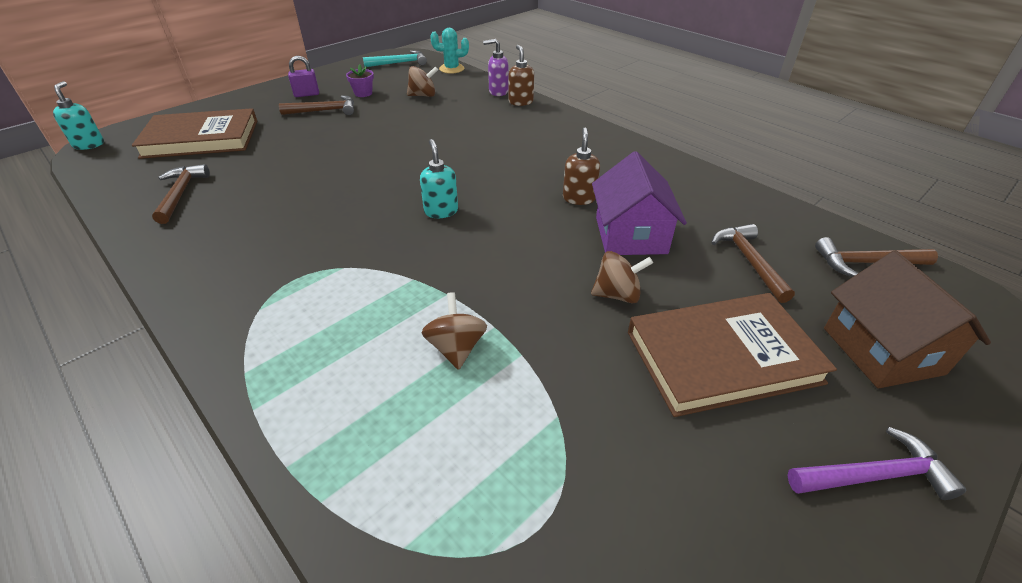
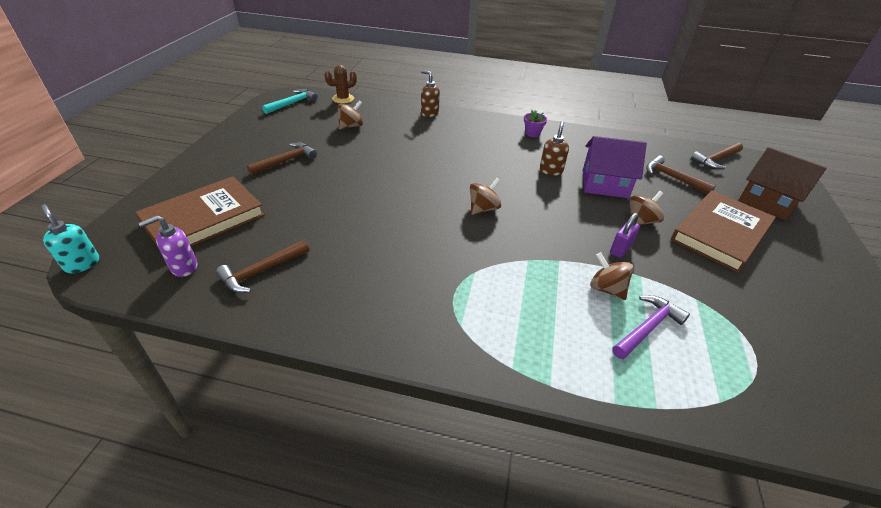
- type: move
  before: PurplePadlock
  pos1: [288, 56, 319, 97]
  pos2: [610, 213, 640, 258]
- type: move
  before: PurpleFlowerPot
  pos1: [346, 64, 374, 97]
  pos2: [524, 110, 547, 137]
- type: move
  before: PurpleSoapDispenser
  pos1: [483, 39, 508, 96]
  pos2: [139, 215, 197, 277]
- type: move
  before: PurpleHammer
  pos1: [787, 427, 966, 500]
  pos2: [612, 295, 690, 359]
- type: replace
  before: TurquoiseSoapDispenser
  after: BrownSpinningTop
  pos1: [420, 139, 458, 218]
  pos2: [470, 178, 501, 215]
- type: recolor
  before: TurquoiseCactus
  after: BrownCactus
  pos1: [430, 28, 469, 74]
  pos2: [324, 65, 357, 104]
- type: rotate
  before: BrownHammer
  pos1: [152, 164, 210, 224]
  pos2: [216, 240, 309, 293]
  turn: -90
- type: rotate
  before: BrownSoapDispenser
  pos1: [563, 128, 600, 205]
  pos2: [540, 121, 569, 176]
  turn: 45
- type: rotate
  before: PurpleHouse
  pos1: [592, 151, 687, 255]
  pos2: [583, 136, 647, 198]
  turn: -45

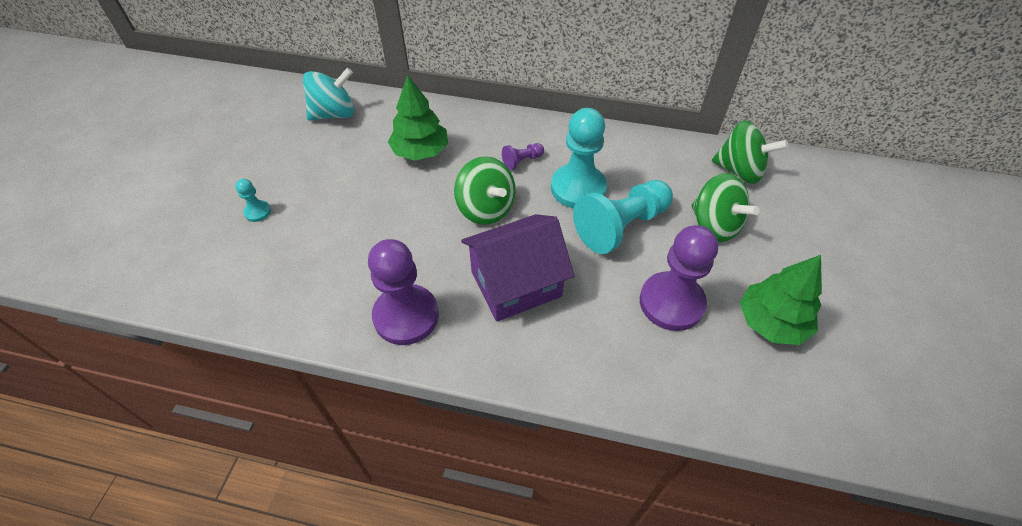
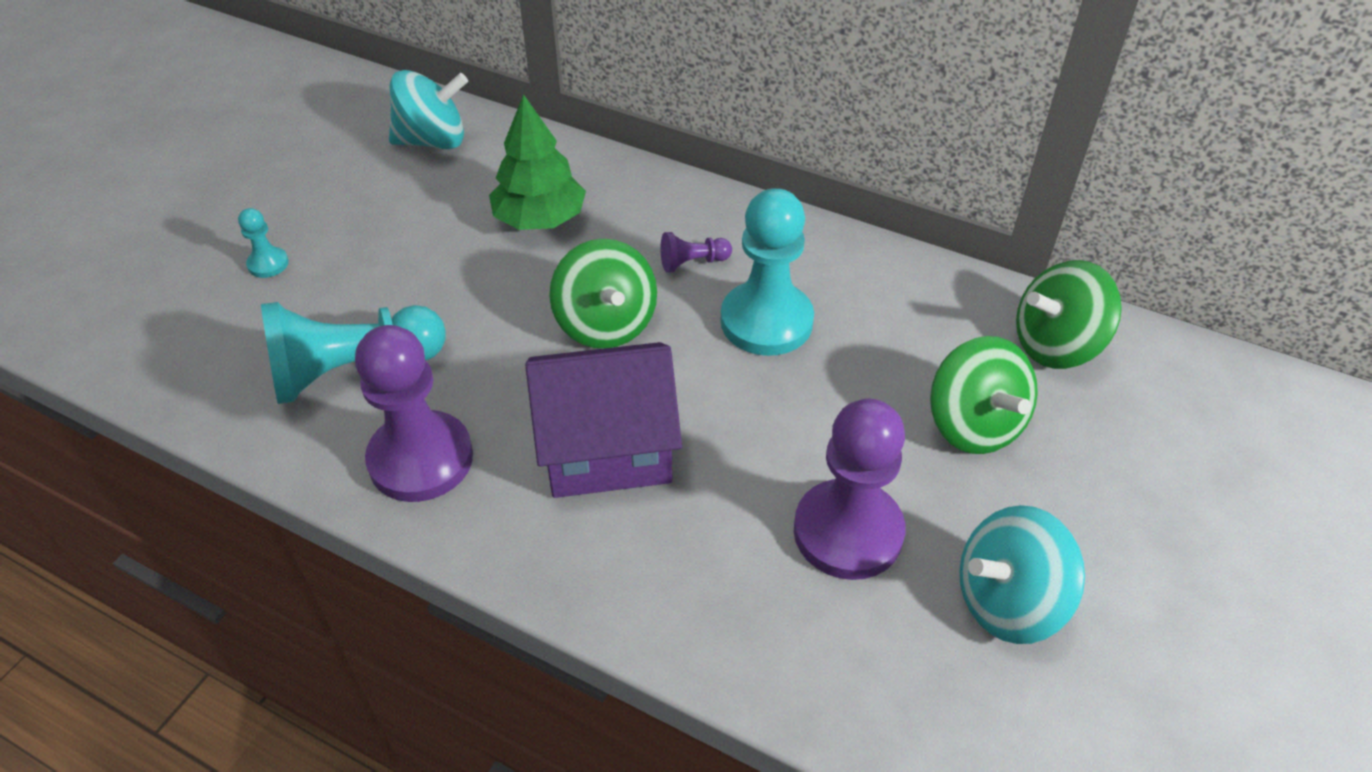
- type: move
  before: TurquoisePawn
  pos1: [573, 180, 673, 254]
  pos2: [261, 302, 446, 404]
- type: replace
  before: GreenTree
  after: TurquoiseSpinningTop
  pos1: [740, 255, 822, 345]
  pos2: [959, 505, 1085, 644]
- type: rotate
  before: GreenSpinningTop
  pos1: [712, 120, 788, 184]
  pos2: [1016, 260, 1122, 369]
  turn: 120

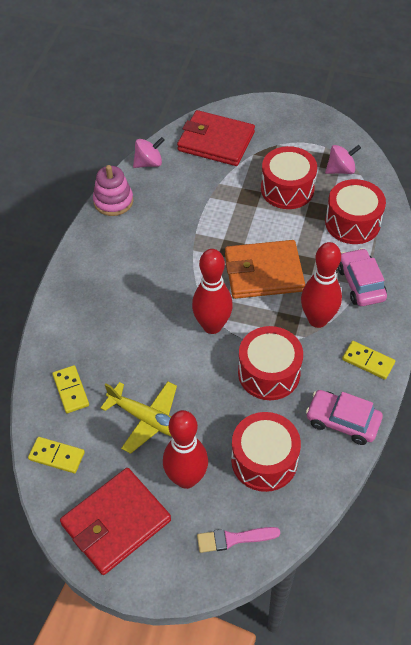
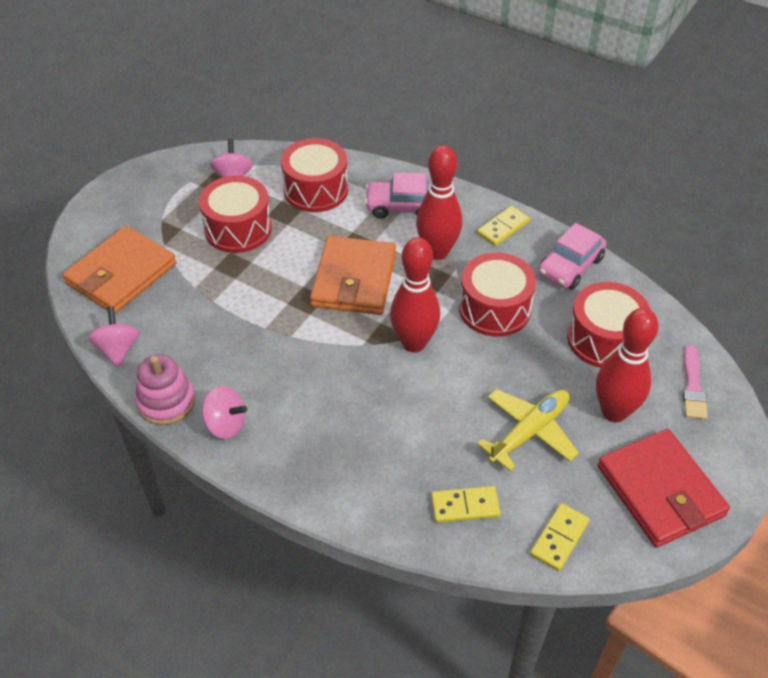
- type: insert
  after: PinkSpinningTop
  pos2: [202, 386, 247, 439]
- type: recolor
  before: RedWallet
  after: OrangeWallet
  pos1: [177, 110, 255, 166]
  pos2: [62, 226, 177, 314]

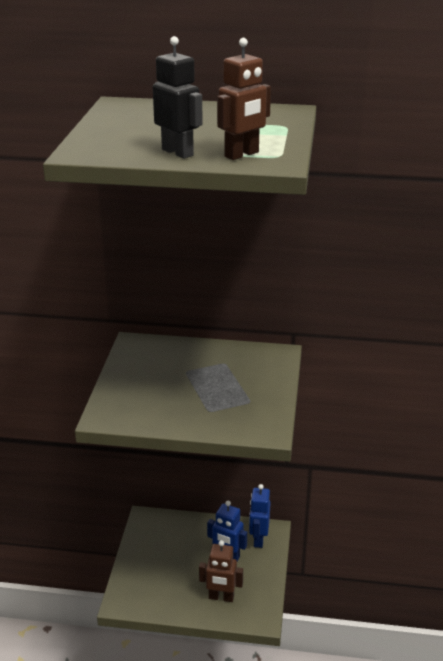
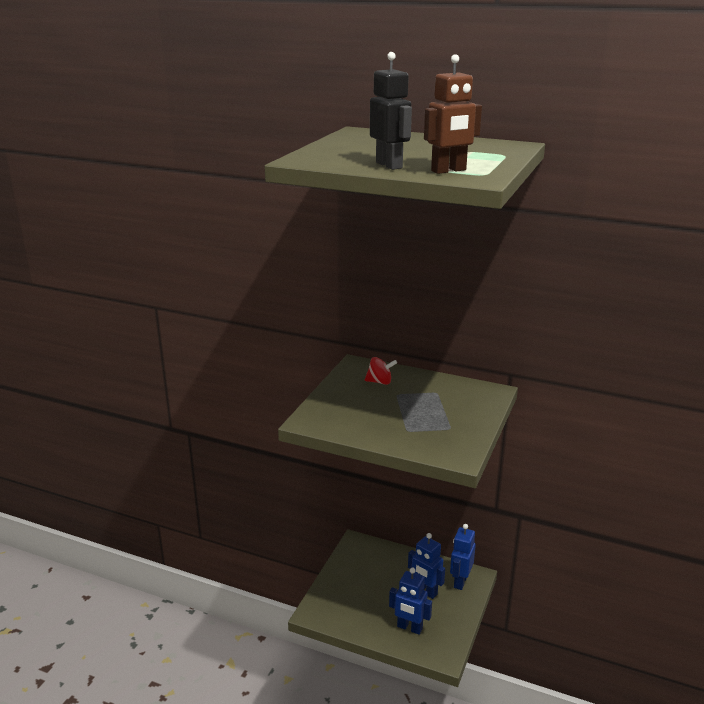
- type: insert
  after: RedSpinningTop
  pos2: [365, 357, 397, 385]
- type: recolor
  before: BrownRobot
  after: BlueRobot
  pos1: [199, 540, 243, 602]
  pos2: [389, 568, 432, 635]

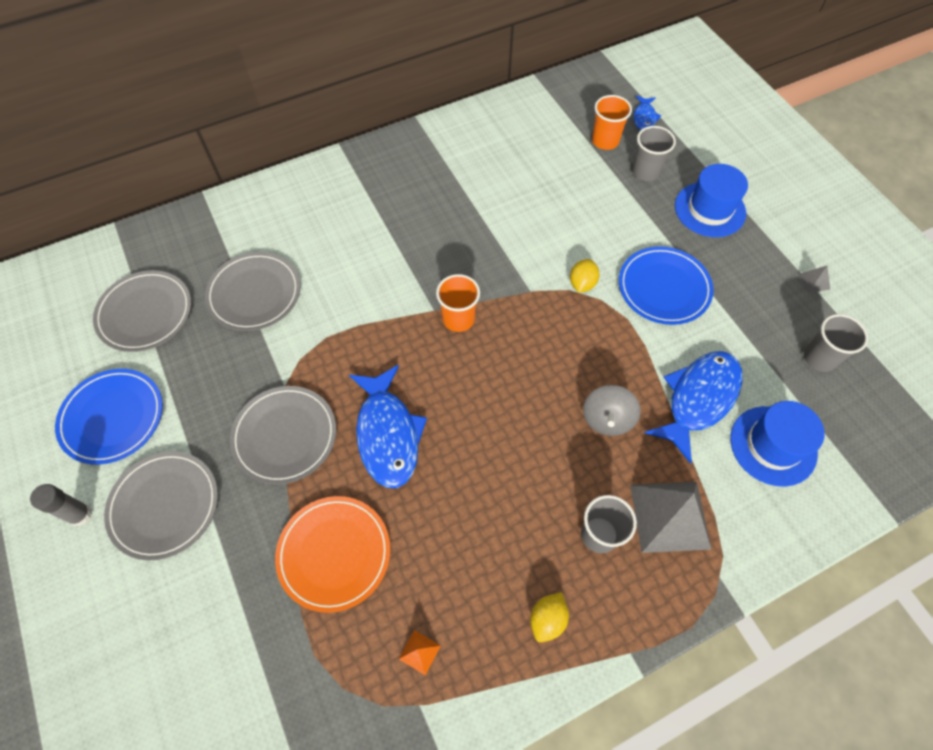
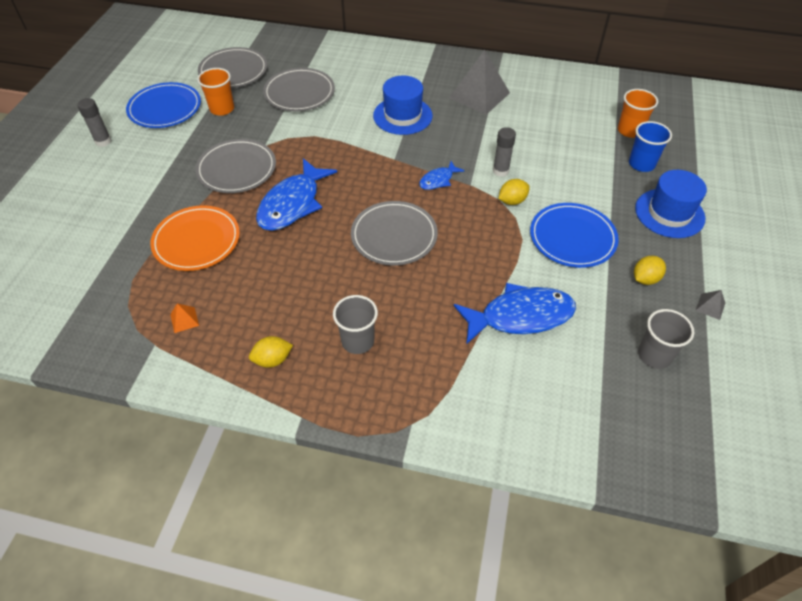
- type: delete
  before: GreySpinningTop
  pos1: [583, 385, 641, 436]
- type: insert
  after: GreyGlueStick
  pos2: [493, 127, 516, 177]
- type: insert
  after: YellowLemon
  pos2: [634, 256, 666, 285]
- type: move
  before: GreyPlate
  pos1: [104, 451, 218, 560]
  pos2: [351, 201, 438, 266]
- type: move
  before: OrangeCup
  pos1: [436, 274, 480, 332]
  pos2: [197, 68, 234, 116]
- type: move
  before: GreyPyramid
  pos1: [630, 482, 711, 553]
  pos2: [449, 50, 510, 115]
- type: move
  before: BlueFish
  pos1: [634, 95, 661, 130]
  pos2: [419, 161, 465, 190]
- type: move
  before: BlueHat
  pos1: [730, 401, 824, 487]
  pos2: [373, 76, 433, 135]
- type: recolor
  before: GreyCup
  after: BlueCup
  pos1: [632, 126, 676, 181]
  pos2: [629, 121, 672, 172]

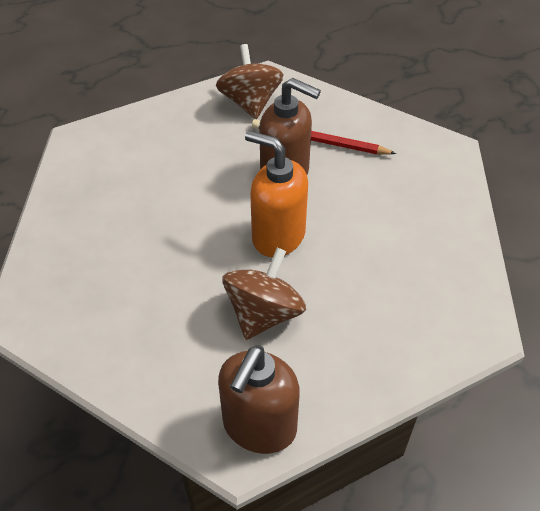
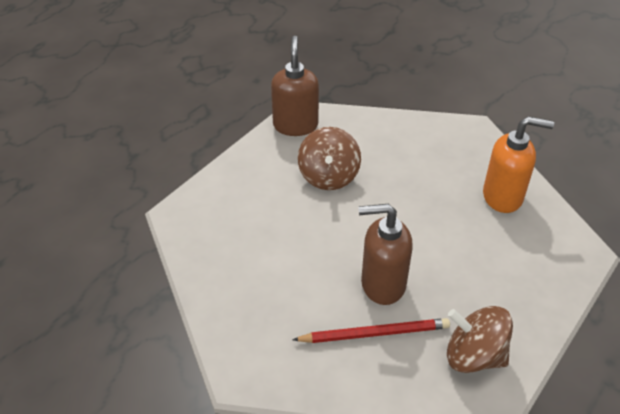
- type: move
  before: OrangeSoapDispenser
  pos1: [245, 131, 308, 257]
  pos2: [483, 116, 554, 213]
- type: rotate
  before: BrownSpinningTop
  pos1: [216, 44, 284, 119]
  pos2: [447, 306, 513, 373]
  turn: 150

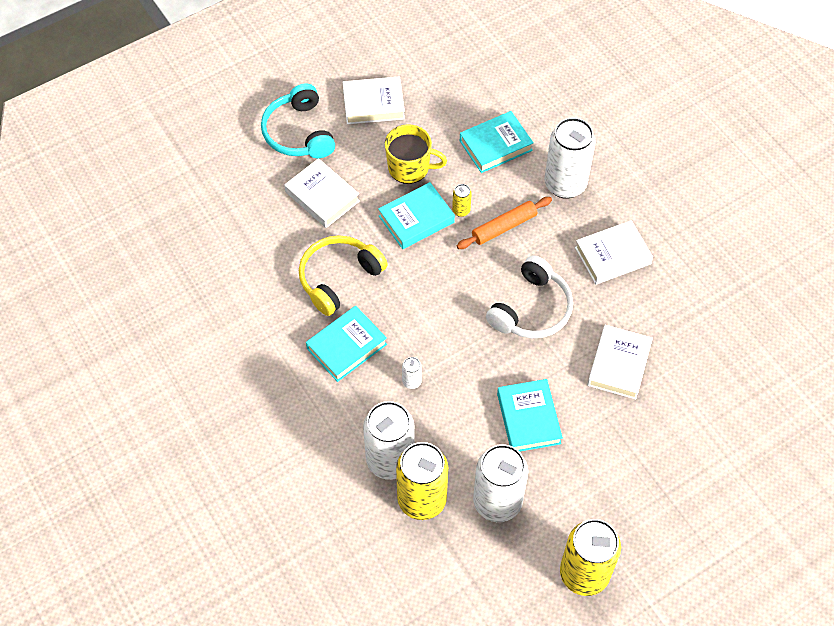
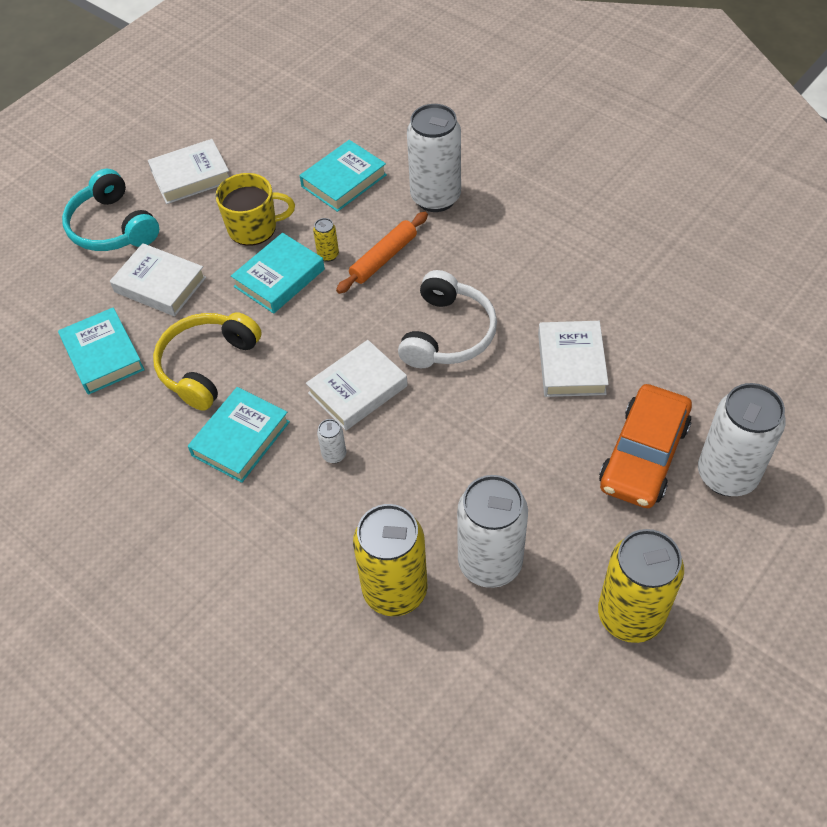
- type: insert
  after: OrangeCar
  pos2: [599, 384, 692, 508]
- type: move
  before: WhiteCan
  pos1: [363, 401, 415, 480]
  pos2: [698, 383, 786, 496]
- type: move
  before: TurquoiseBook
  pos1: [497, 379, 563, 452]
  pos2: [58, 307, 145, 395]
- type: move
  before: WhiteBook
  pos1: [575, 220, 653, 285]
  pos2: [306, 340, 408, 430]

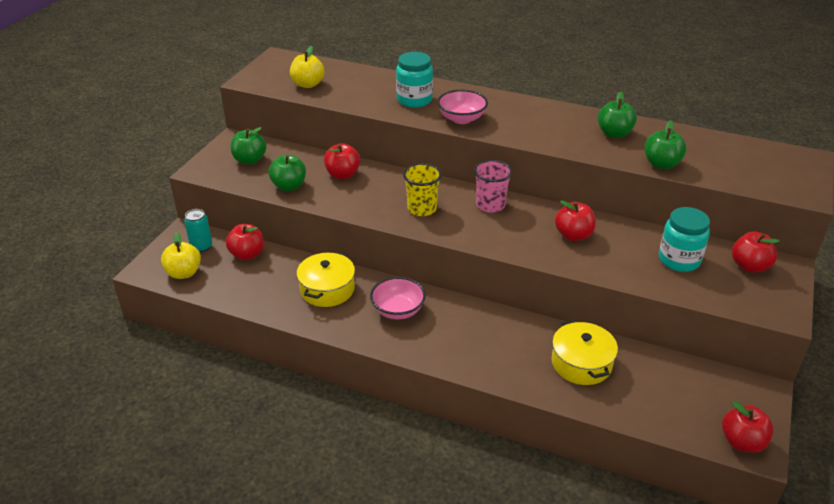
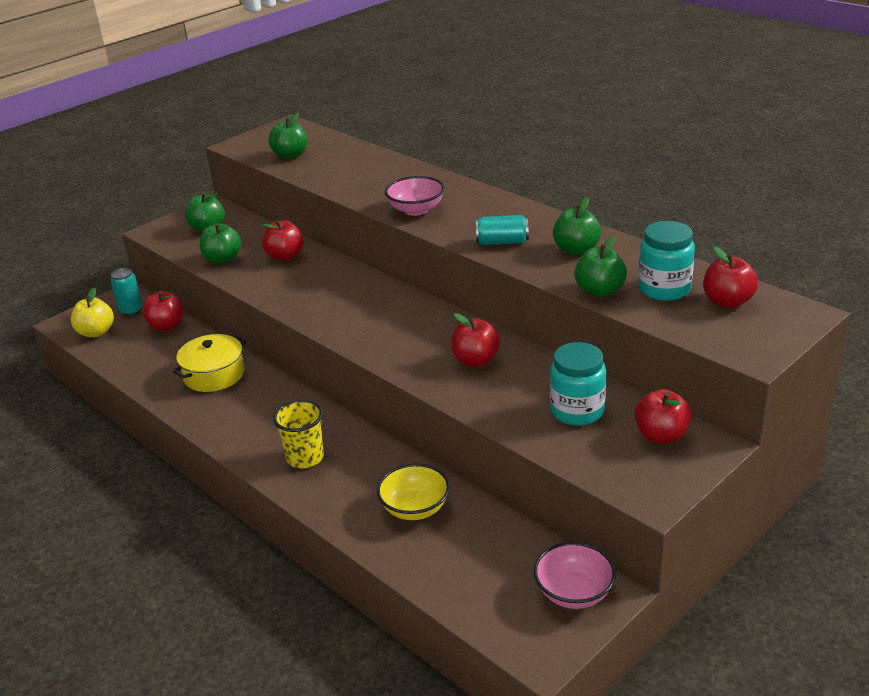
- type: delete
  before: PinkCup
  pos1: [474, 160, 513, 213]
- type: insert
  after: TurquoiseCan
  pos2: [476, 215, 529, 245]
- type: move
  before: PinkBowl
  pos1: [370, 277, 426, 319]
  pos2: [534, 542, 616, 609]
- type: move
  before: TurquoiseJar
  pos1: [396, 52, 433, 108]
  pos2: [638, 221, 695, 301]
- type: move
  before: YellowCup
  pos1: [403, 163, 442, 216]
  pos2: [273, 400, 324, 468]
- type: move
  before: RedApple
  pos1: [722, 401, 774, 453]
  pos2: [703, 247, 758, 308]
- type: replace
  before: YellowPot
  after: YellowBowl
  pos1: [552, 320, 618, 385]
  pos2: [377, 463, 450, 520]
- type: recolor
  before: YellowApple
  after: GreenApple
  pos1: [290, 46, 325, 88]
  pos2: [268, 113, 308, 159]

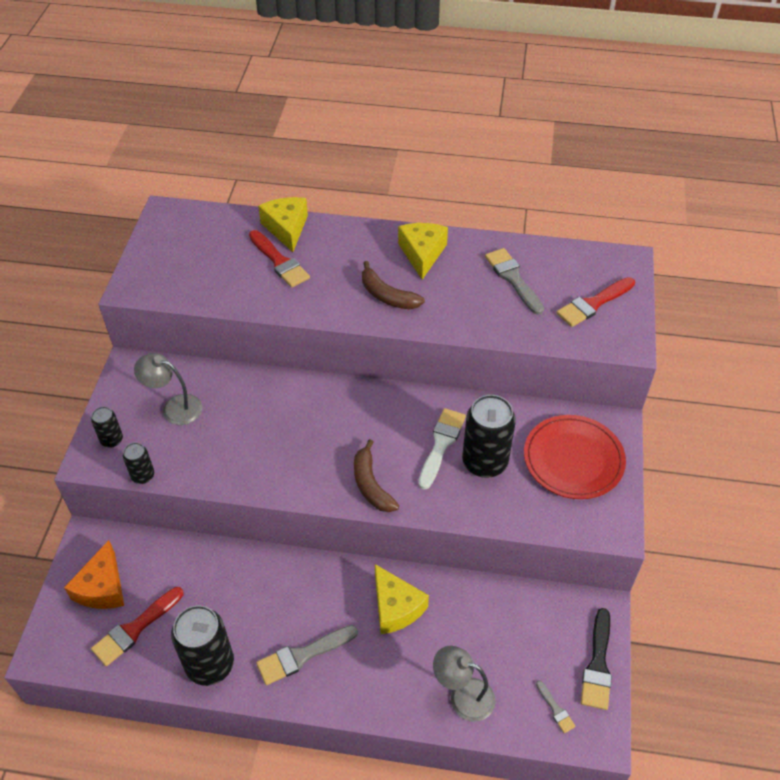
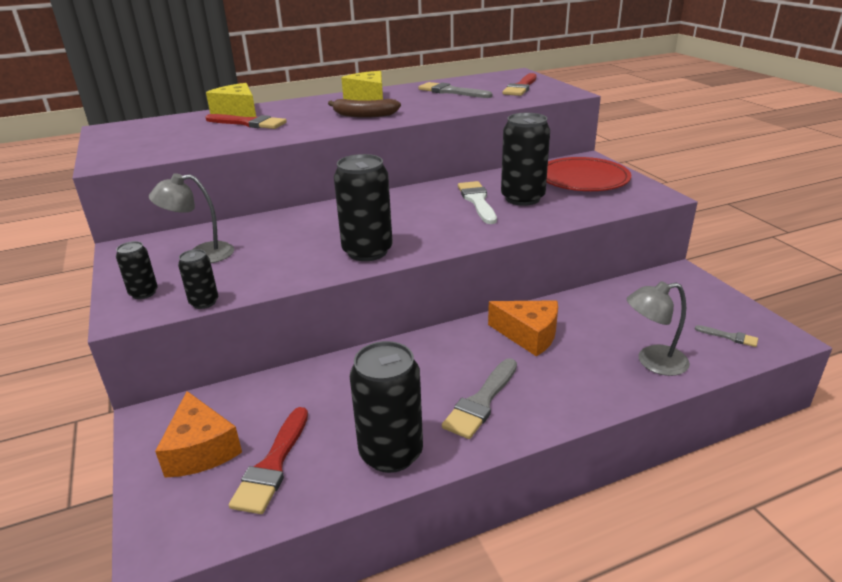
- type: delete
  before: BrownBanana
  pos1: [354, 439, 399, 512]
- type: delete
  before: BlackBrush
  pos1: [581, 608, 612, 710]
- type: insert
  after: BlackCan
  pos2: [334, 154, 393, 261]
- type: recolor
  before: YellowCheese
  after: OrangeCheese
  pos1: [375, 564, 429, 634]
  pos2: [488, 300, 558, 356]

